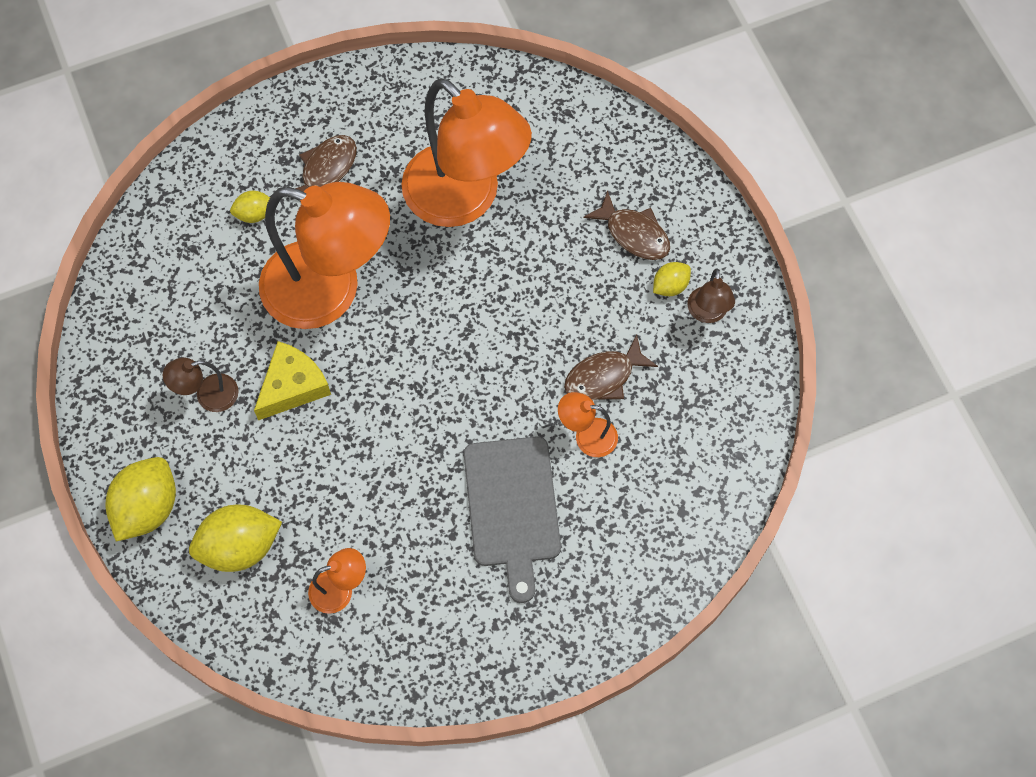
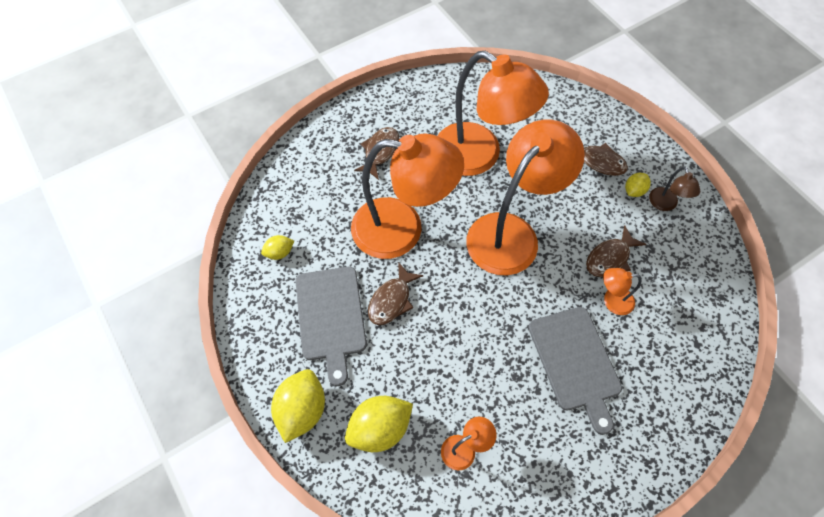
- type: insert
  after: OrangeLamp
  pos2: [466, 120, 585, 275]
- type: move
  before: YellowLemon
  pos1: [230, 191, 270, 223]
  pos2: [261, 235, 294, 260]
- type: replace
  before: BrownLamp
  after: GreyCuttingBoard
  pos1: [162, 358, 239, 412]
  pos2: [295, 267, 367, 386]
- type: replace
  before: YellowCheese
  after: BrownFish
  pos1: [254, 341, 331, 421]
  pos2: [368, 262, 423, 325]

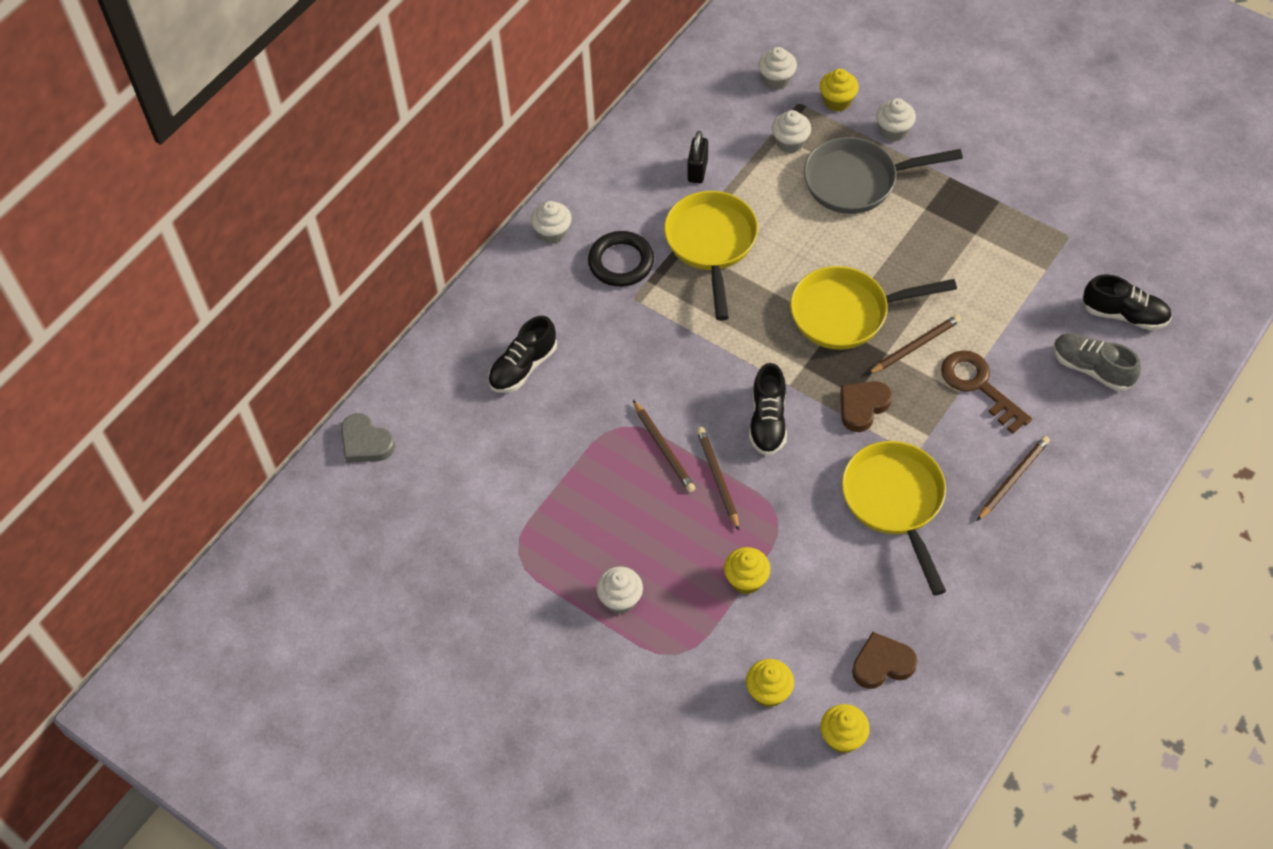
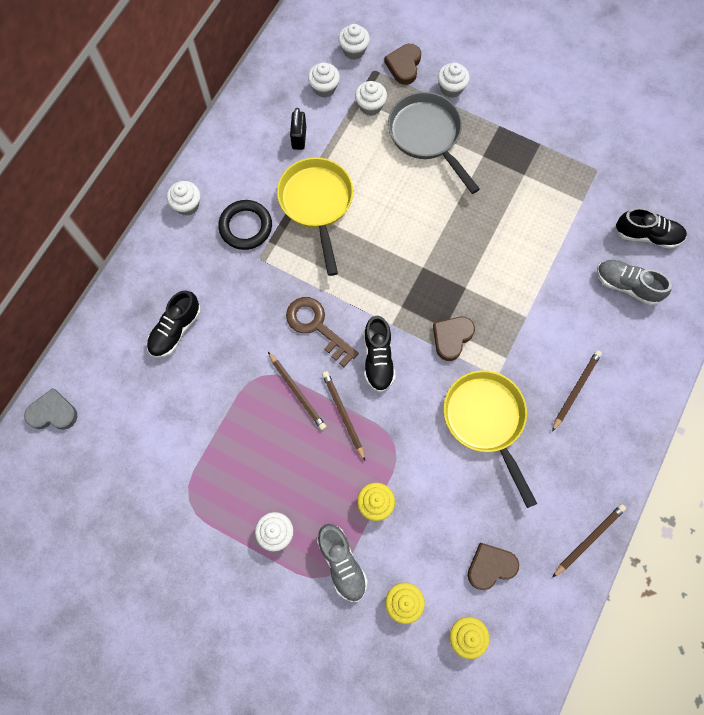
- type: delete
  before: YellowPan
  pos1: [790, 266, 957, 350]
- type: insert
  after: WhiteCupcake
  pos2: [308, 62, 340, 98]
- type: insert
  after: GreyShoe
  pos2: [317, 524, 368, 602]
- type: move
  before: BrownPencil
  pos1: [867, 315, 961, 375]
  pos2: [552, 504, 626, 578]
- type: move
  before: BrownKey
  pos1: [941, 350, 1032, 434]
  pos2: [286, 297, 359, 367]
- type: replace
  before: YellowCupcake
  after: BrownHeart
  pos1: [819, 69, 859, 112]
  pos2: [384, 44, 421, 85]
- type: rotate
  before: GreyHeart
  pos1: [341, 413, 395, 463]
  pos2: [24, 388, 77, 430]
  turn: 150
- type: rotate
  before: GreyPan
  pos1: [804, 137, 963, 214]
  pos2: [388, 92, 480, 194]
  turn: 75

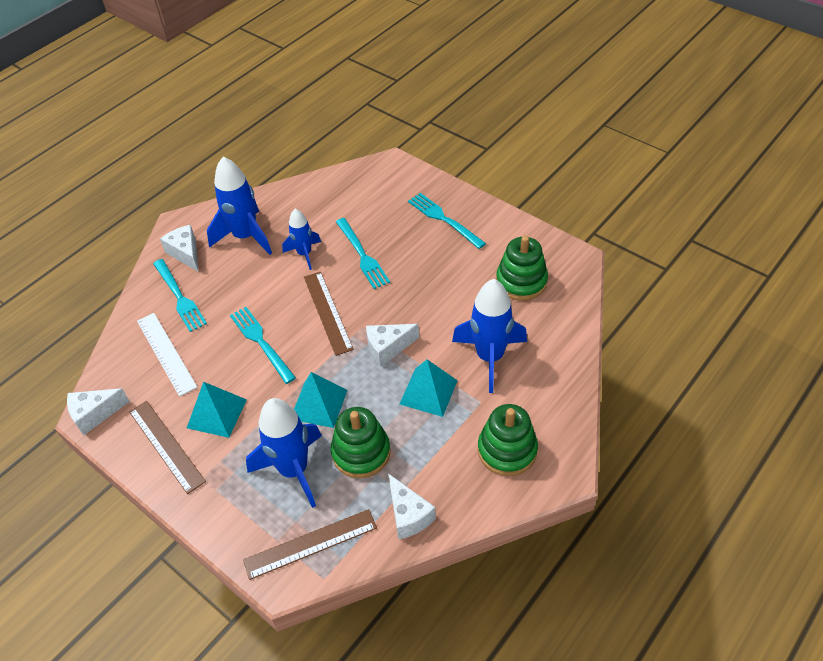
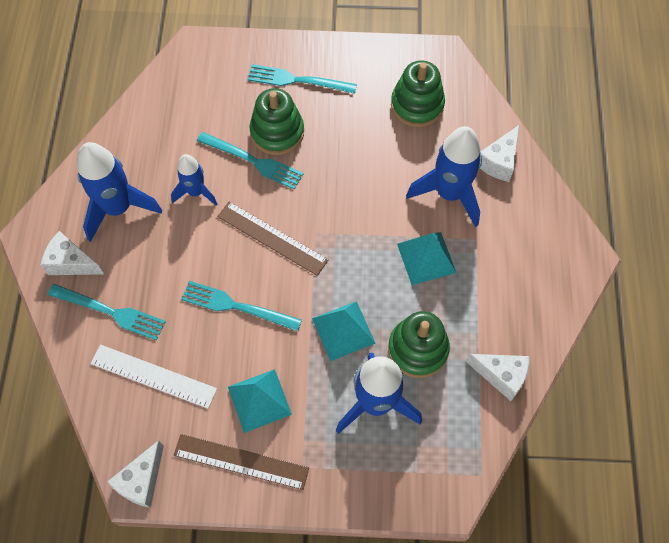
- type: delete
  before: BrownRuler
  pos1: [243, 509, 377, 580]
- type: move
  before: WhiteCheese
  pos1: [366, 324, 419, 367]
  pos2: [480, 125, 519, 182]
- type: move
  before: GreenStackingToy
  pos1: [478, 404, 538, 476]
  pos2: [249, 88, 304, 155]

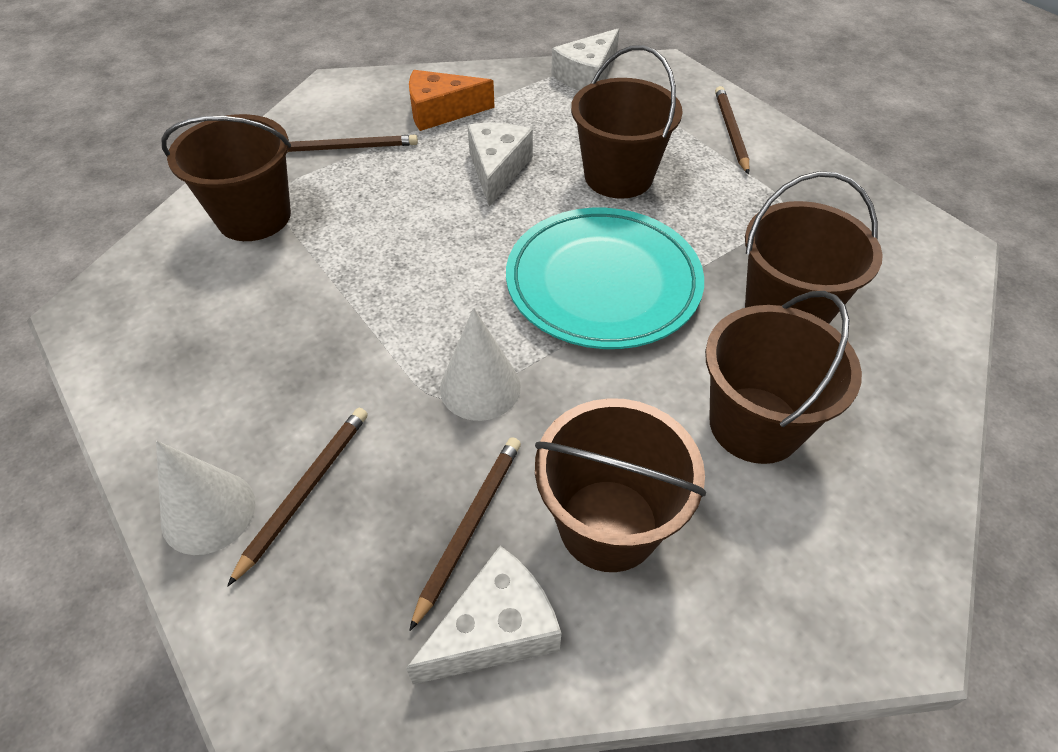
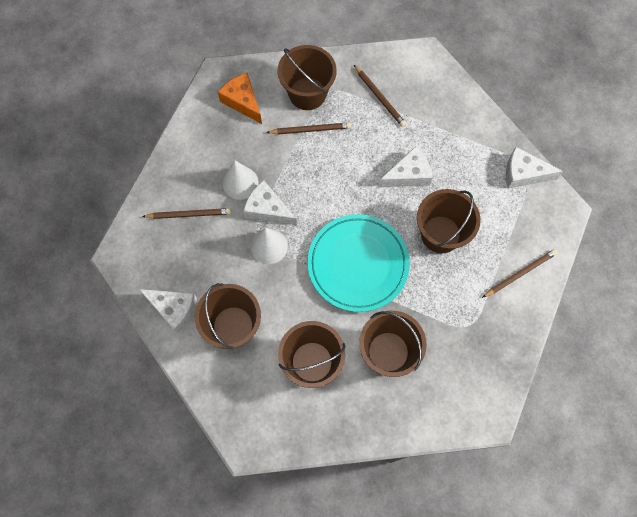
- type: insert
  after: WhiteCheese
  pos2: [243, 180, 297, 225]
- type: move
  before: WhiteCone
  pos1: [156, 441, 255, 555]
  pos2: [222, 160, 259, 200]
- type: move
  before: OrangeCheese
  pos1: [409, 70, 495, 131]
  pos2: [218, 73, 262, 124]
- type: move
  before: BrownPencil
  pos1: [409, 437, 521, 631]
  pos2: [266, 122, 352, 135]

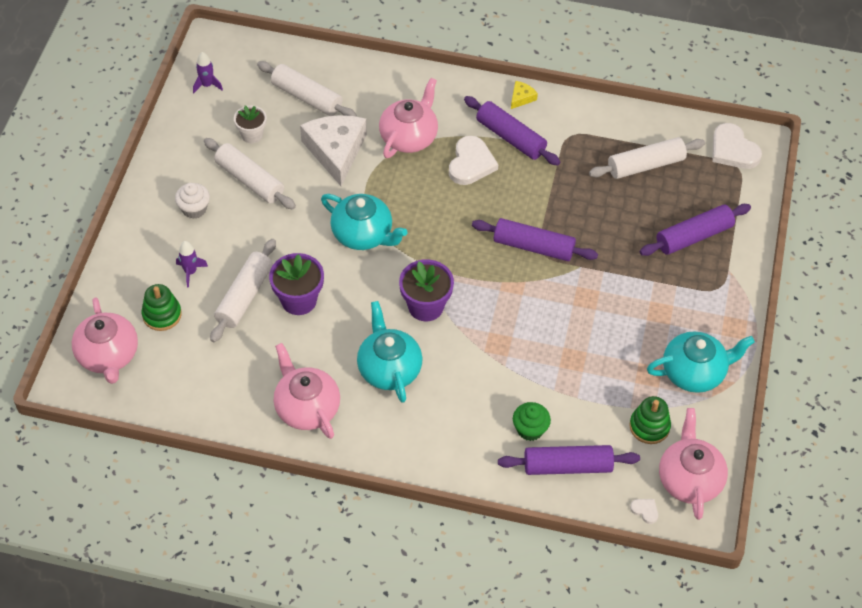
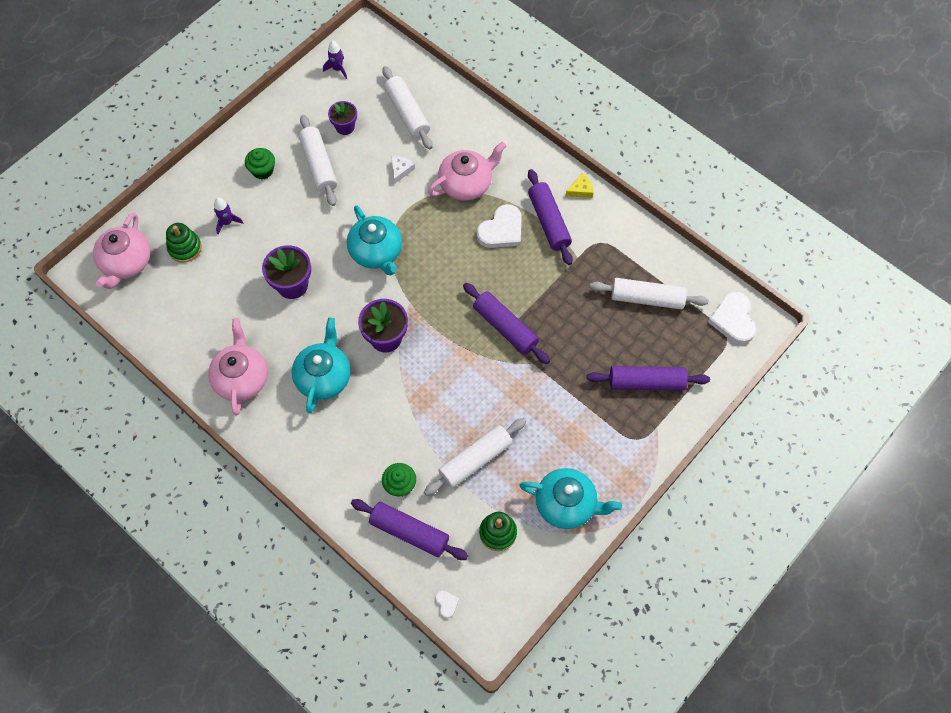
- type: delete
  before: PinkTeapot
  pos1: [659, 408, 728, 520]
- type: move
  before: WhiteRollingPin
  pos1: [210, 239, 276, 342]
  pos2: [424, 418, 526, 496]
- type: recolor
  before: WhiteCupcake
  after: GreenCupcake
  pos1: [175, 183, 210, 219]
  pos2: [245, 148, 275, 179]
- type: recolor
  before: WhiteFlowerPot
  after: PurpleFlowerPot
  pos1: [234, 105, 266, 143]
  pos2: [328, 101, 357, 135]
- type: resize
  before: WhiteCheese
  pos1: [300, 115, 367, 186]
  pos2: [391, 156, 415, 184]
  scale: 0.42

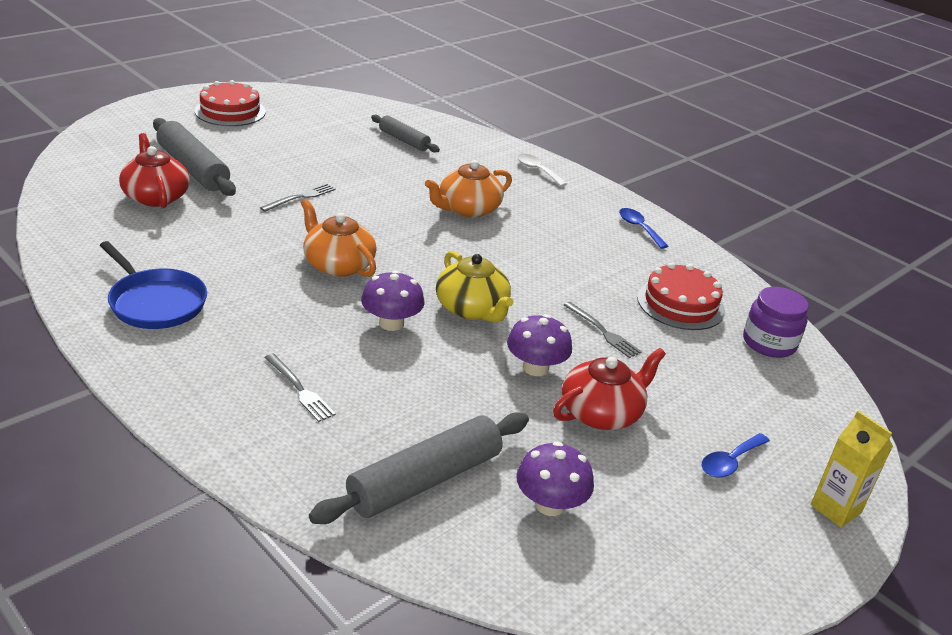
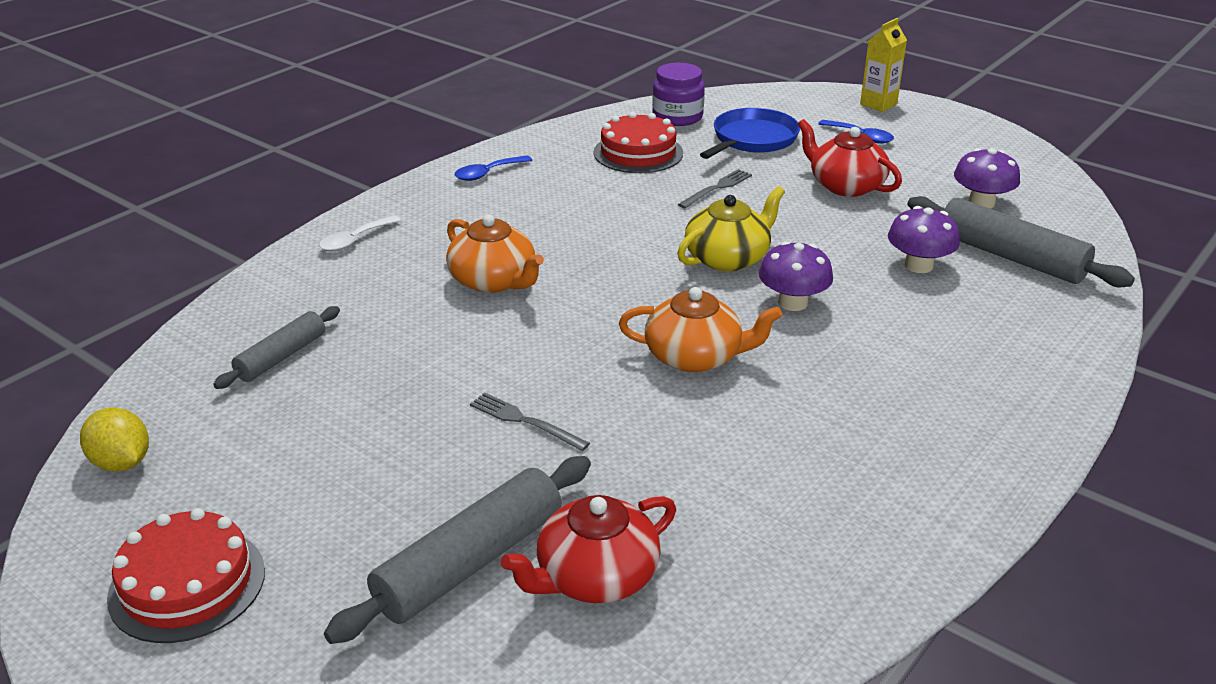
- type: delete
  before: GreyFork
  pos1: [264, 353, 336, 422]
- type: insert
  after: YellowLemon
  pos2: [80, 407, 149, 472]
- type: move
  before: BluePan
  pos1: [99, 241, 207, 329]
  pos2: [700, 108, 800, 159]
- type: move
  before: PurpleMushroom
  pos1: [507, 314, 572, 376]
  pos2: [888, 206, 960, 273]
- type: rotate
  before: OrangeTeapot
  pos1: [301, 199, 377, 277]
  pos2: [619, 287, 782, 372]
  turn: -120

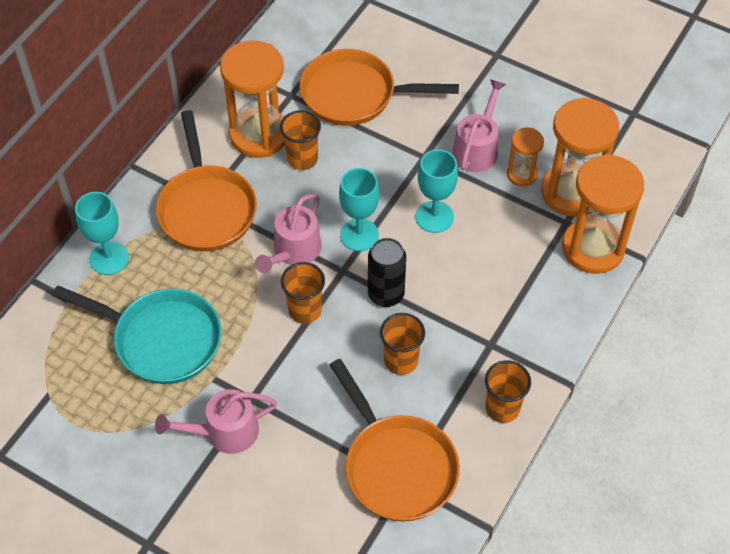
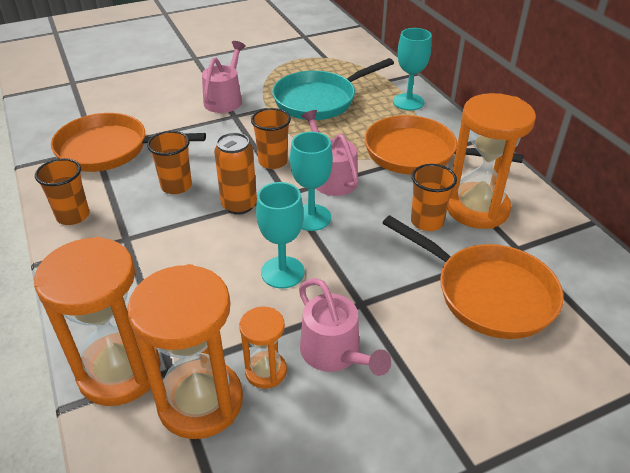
- type: recolor
  before: BlackCan
  after: OrangeCan
  pos1: [368, 238, 406, 307]
  pos2: [214, 132, 257, 215]
- type: rotate
  before: OrangePan
  pos1: [300, 49, 459, 126]
  pos2: [383, 216, 564, 339]
  turn: 90

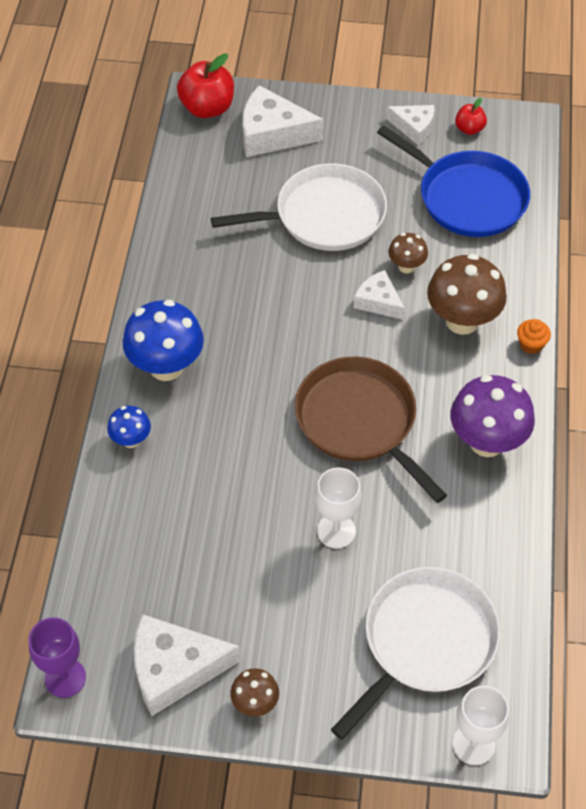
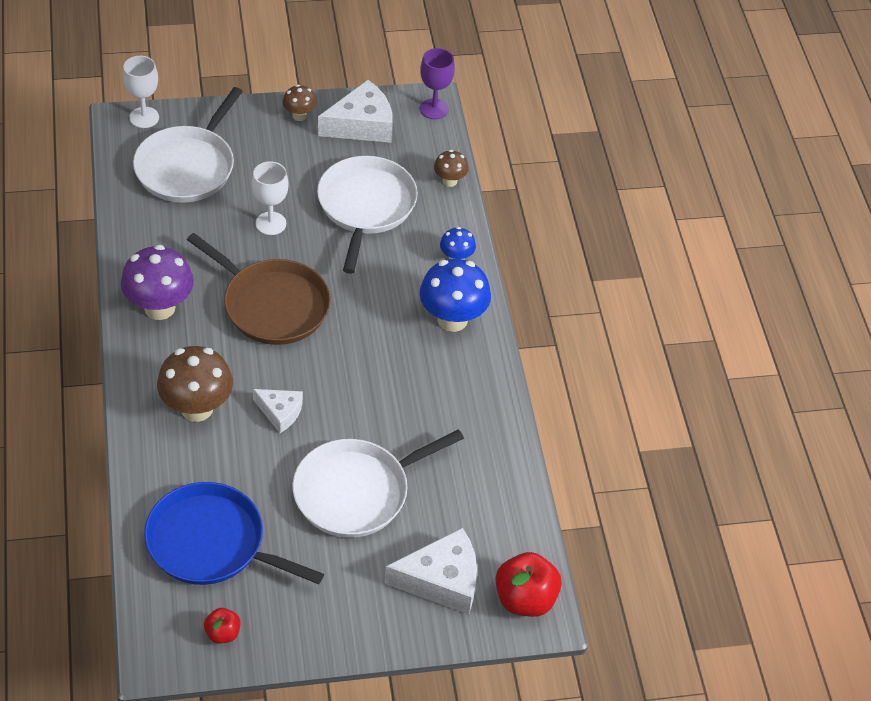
- type: delete
  before: WhiteCheese
  pos1: [387, 105, 434, 145]
- type: delete
  before: OrangeCupcake
  pos1: [517, 319, 551, 354]
- type: insert
  after: WhitePan
  pos2: [317, 156, 418, 274]
- type: move
  before: BrownMushroom
  pos1: [388, 233, 428, 273]
  pos2: [434, 150, 469, 187]

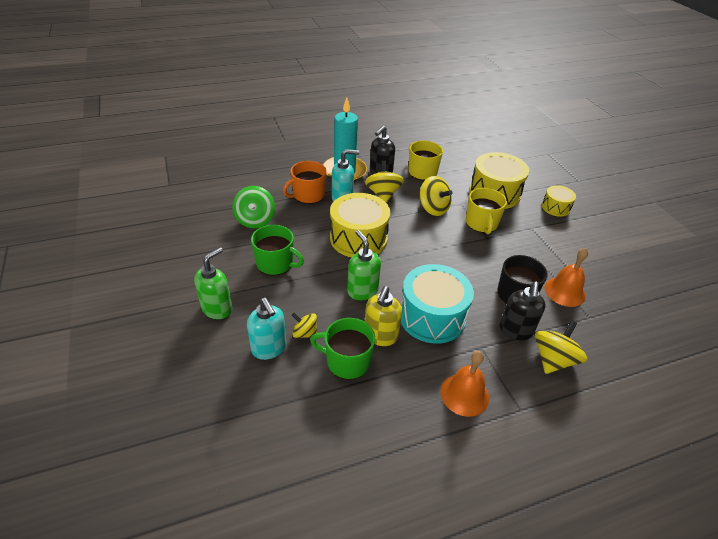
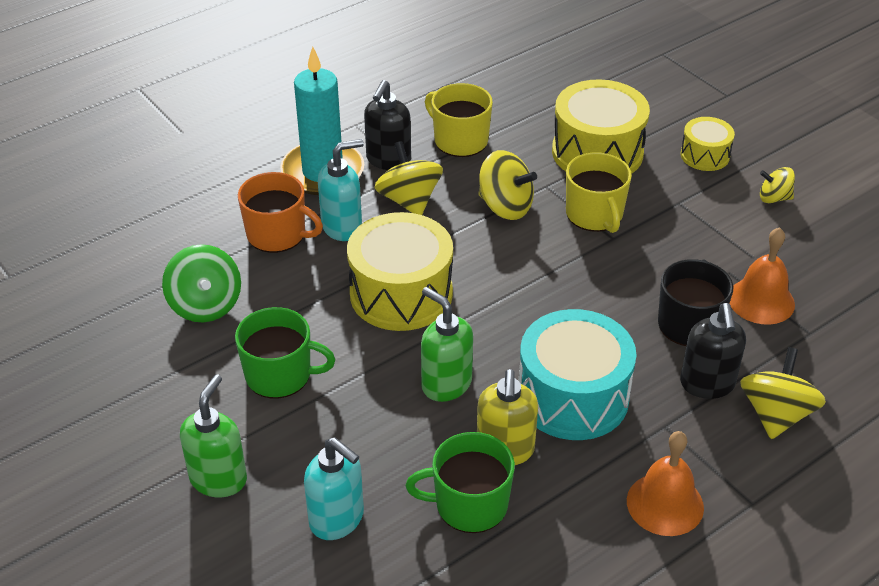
- type: move
  before: YellowSpinningTop
  pos1: [292, 313, 317, 338]
  pos2: [760, 167, 795, 203]
- type: rotate
  before: OrangeMug
  pos1: [283, 161, 327, 204]
  pos2: [238, 172, 323, 253]
  turn: -105

